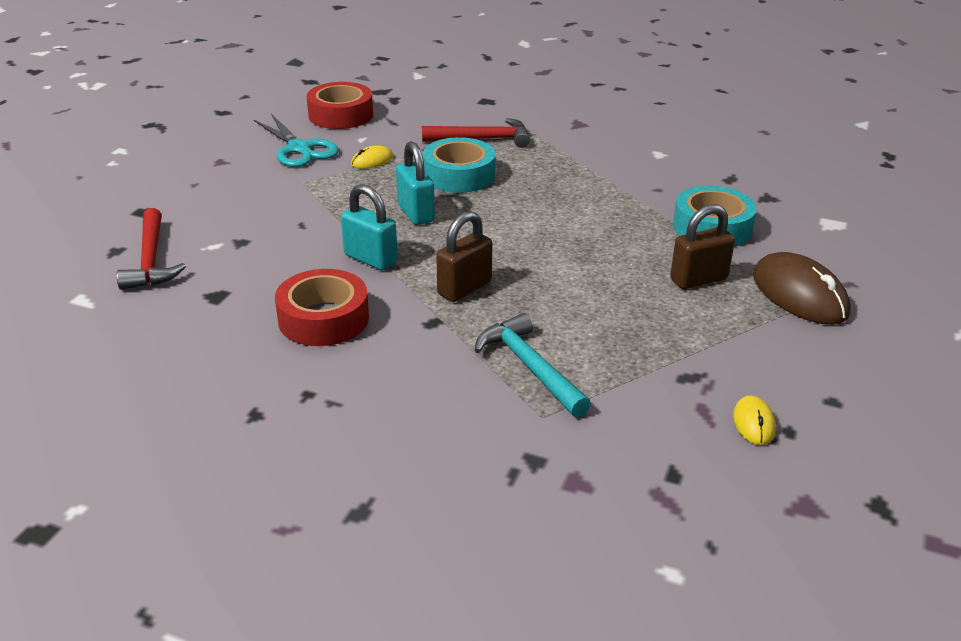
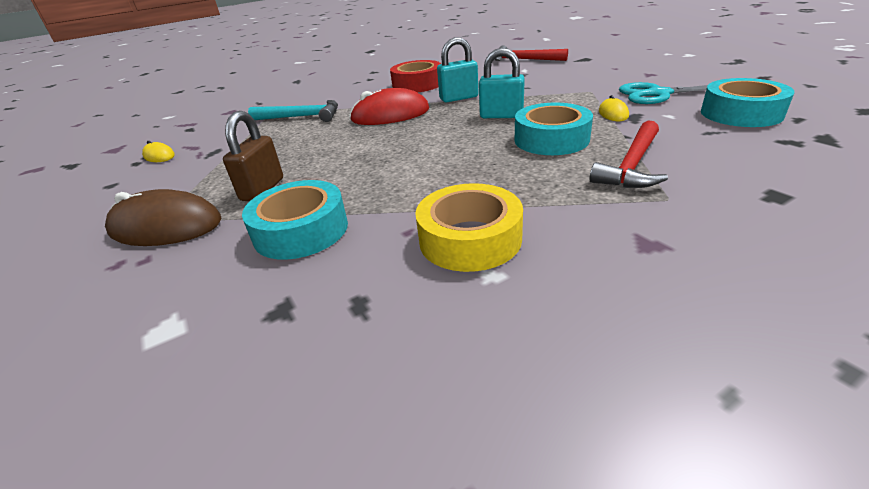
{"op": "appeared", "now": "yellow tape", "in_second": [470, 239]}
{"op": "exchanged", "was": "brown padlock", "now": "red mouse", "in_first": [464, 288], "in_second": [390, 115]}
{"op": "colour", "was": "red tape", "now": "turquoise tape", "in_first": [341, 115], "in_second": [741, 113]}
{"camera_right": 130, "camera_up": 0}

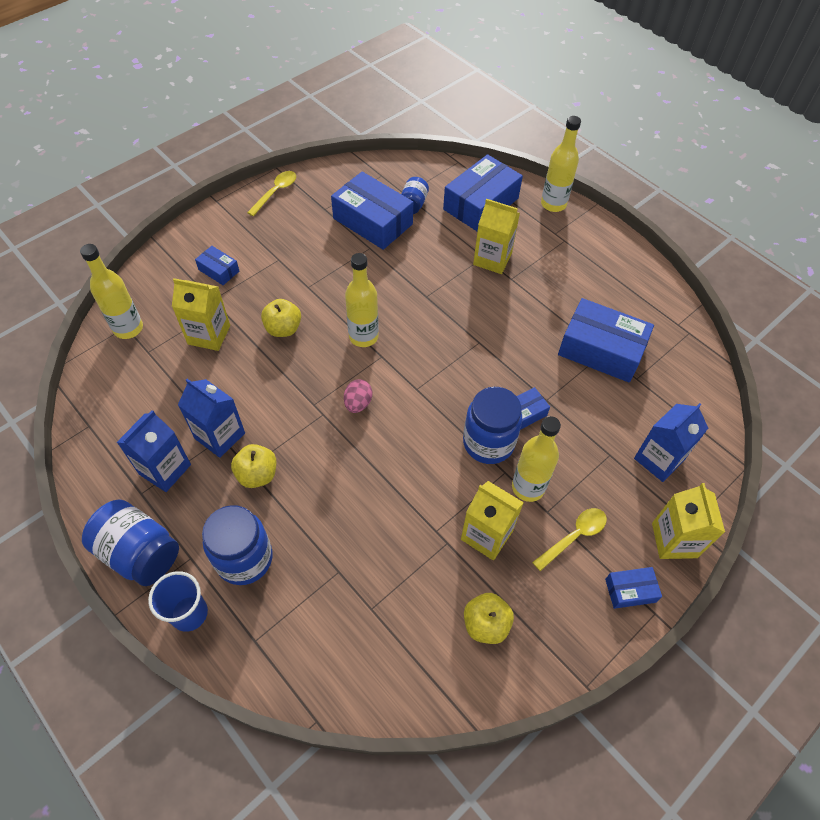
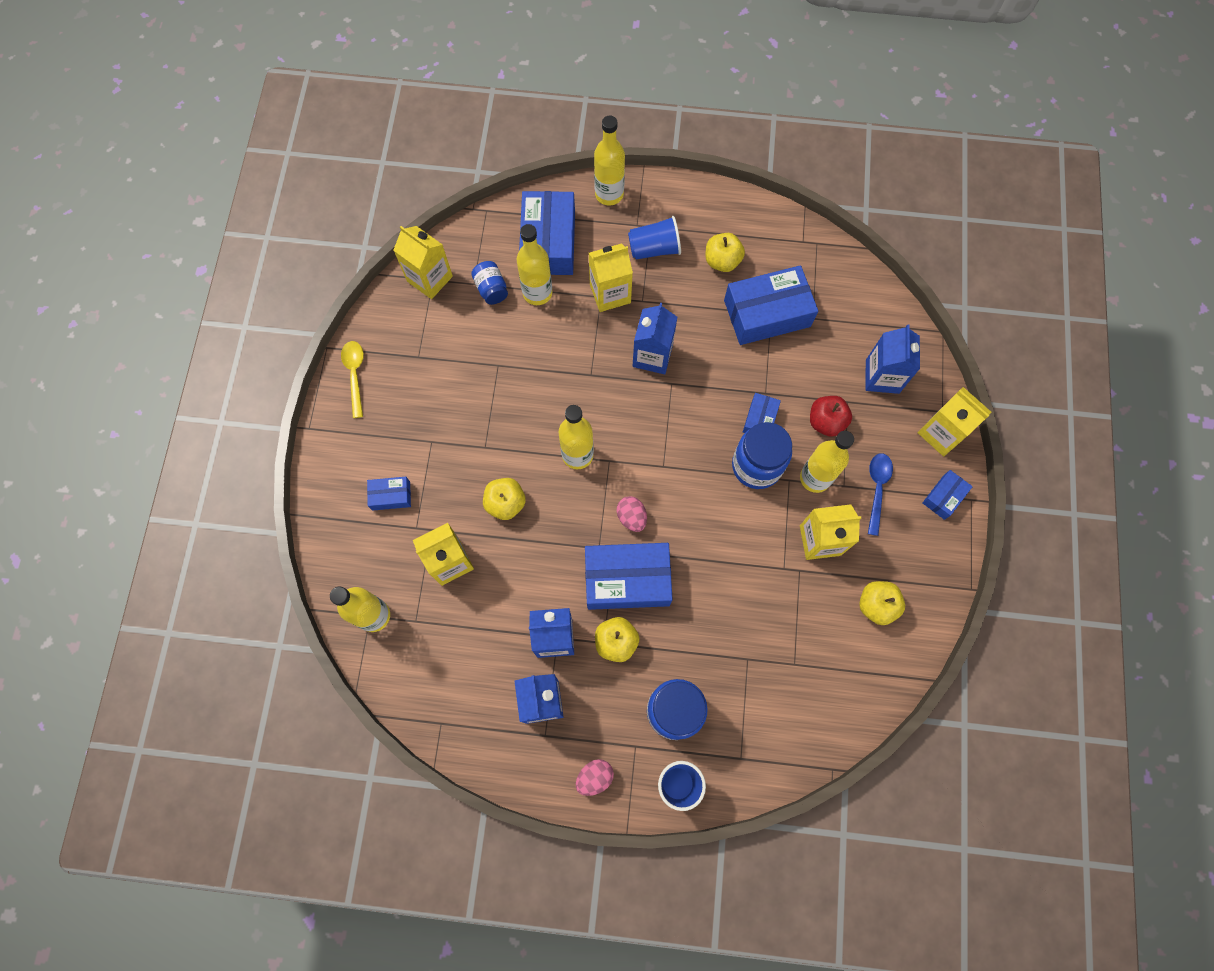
{"op": "appeared", "now": "yellow carton", "in_second": [430, 279]}
{"op": "appeared", "now": "yellow bottle", "in_second": [537, 293]}
{"op": "appeared", "now": "blue cup", "in_second": [654, 248]}
{"op": "appeared", "now": "blue carton", "in_second": [652, 355]}
{"op": "appeared", "now": "yellow apple", "in_second": [722, 261]}
{"op": "appeared", "now": "red apple", "in_second": [826, 422]}
{"op": "relocated", "was": "blue box", "in_first": [373, 221], "in_second": [627, 579]}
{"op": "exchanged", "was": "blue jar", "now": "pink egg", "in_first": [139, 552], "in_second": [594, 777]}
{"op": "colour", "was": "yellow spoon", "now": "blue spoon", "in_first": [574, 536], "in_second": [877, 489]}
{"camera_right": -40, "camera_up": 15}

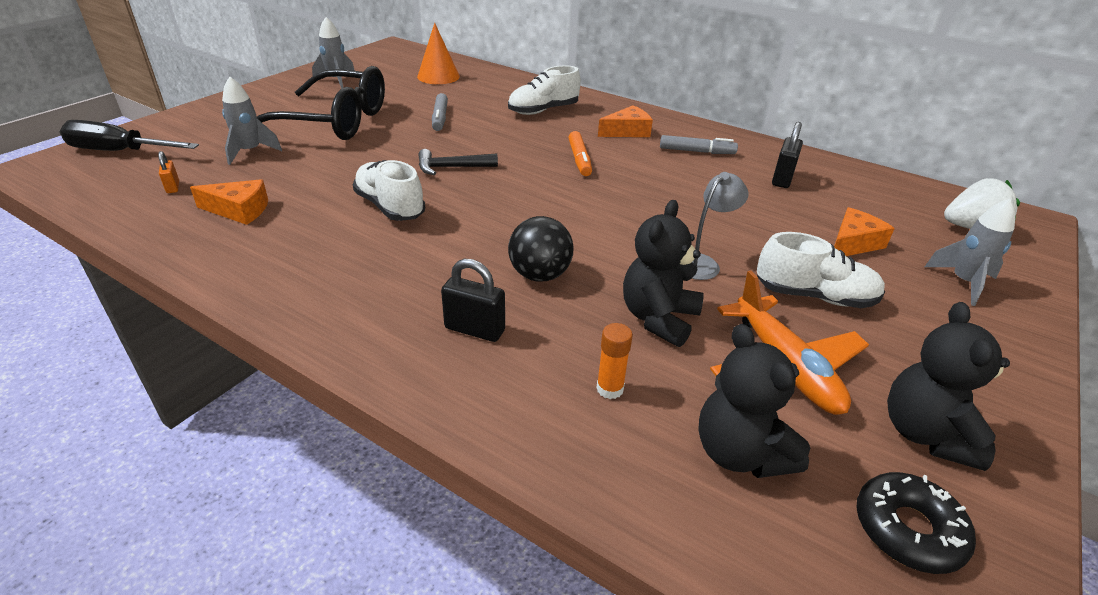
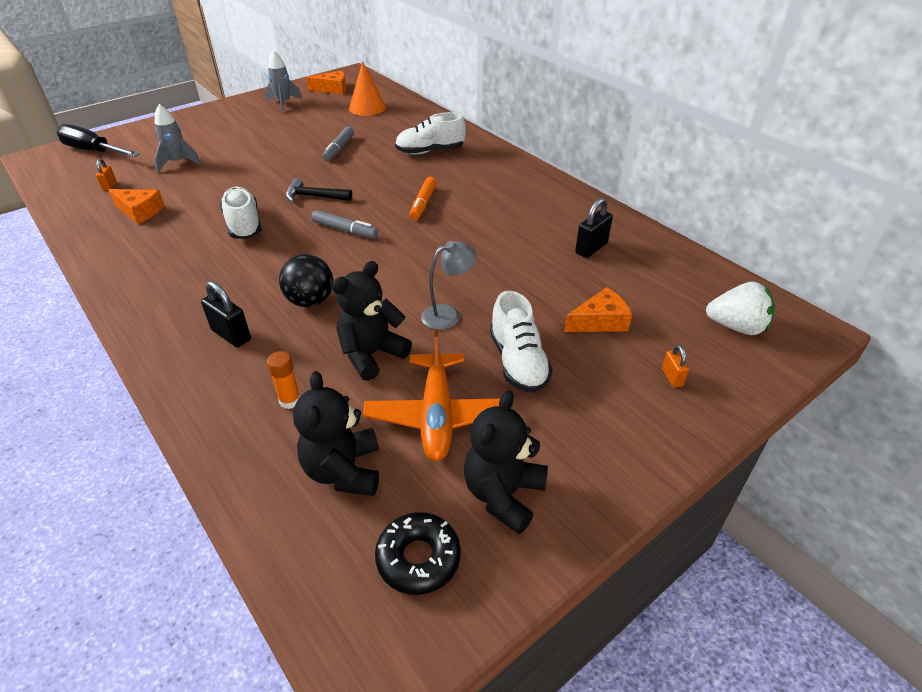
{"op": "missing", "was": "black glasses", "in_first": [334, 121]}
{"op": "relocated", "was": "orange cheese", "in_first": [627, 131], "in_second": [333, 89]}
{"op": "relocated", "was": "grey marker", "in_first": [697, 151], "in_second": [345, 230]}
{"op": "exchanged", "was": "grey rocket", "now": "orange padlock", "in_first": [963, 283], "in_second": [672, 377]}
{"op": "spun", "was": "white shoe", "in_first": [814, 296], "in_second": [518, 362], "clockwise": 45}
{"camera_right": 20, "camera_up": 5}

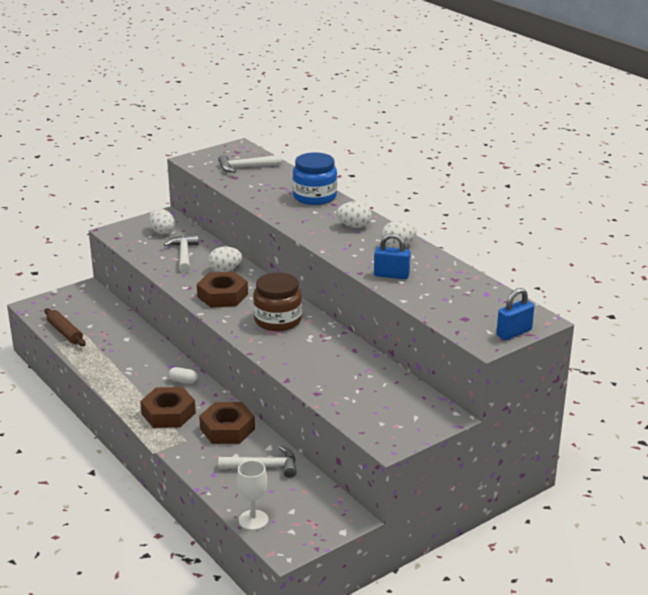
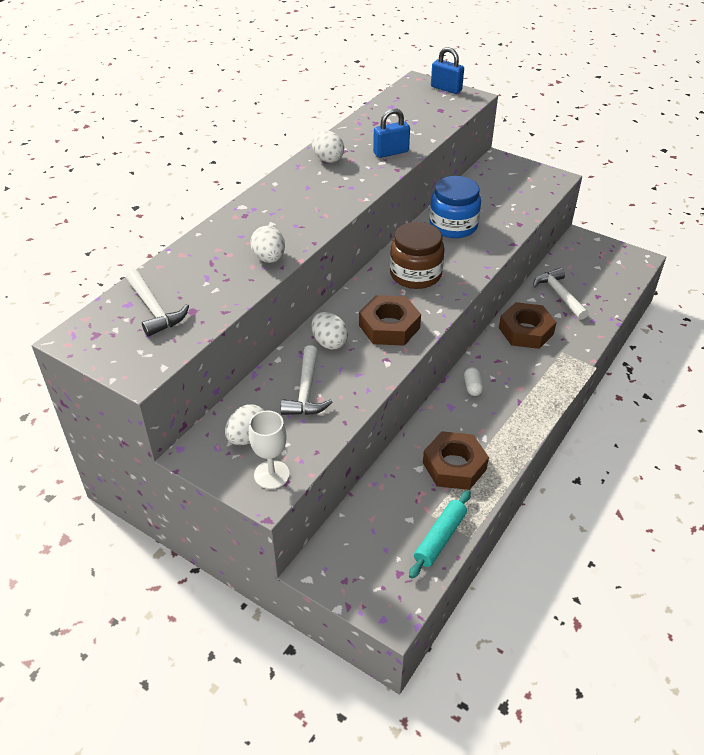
{"op": "relocated", "was": "brown nut", "in_first": [168, 413], "in_second": [454, 466]}
{"op": "relocated", "was": "white goblet", "in_first": [253, 520], "in_second": [271, 474]}
{"op": "relocated", "was": "blue jar", "in_first": [314, 197], "in_second": [453, 225]}
{"op": "relocated", "was": "white egg", "in_first": [354, 226], "in_second": [269, 258]}
{"op": "colour", "was": "brown rolling pin", "now": "turquoise rolling pin", "in_first": [65, 332], "in_second": [440, 538]}
{"op": "spun", "was": "white hammer", "in_first": [184, 255], "in_second": [306, 391], "clockwise": -60}
{"op": "spun", "was": "blue padlock", "in_first": [391, 275], "in_second": [391, 152], "clockwise": 75}
{"camera_right": -110, "camera_up": 15}

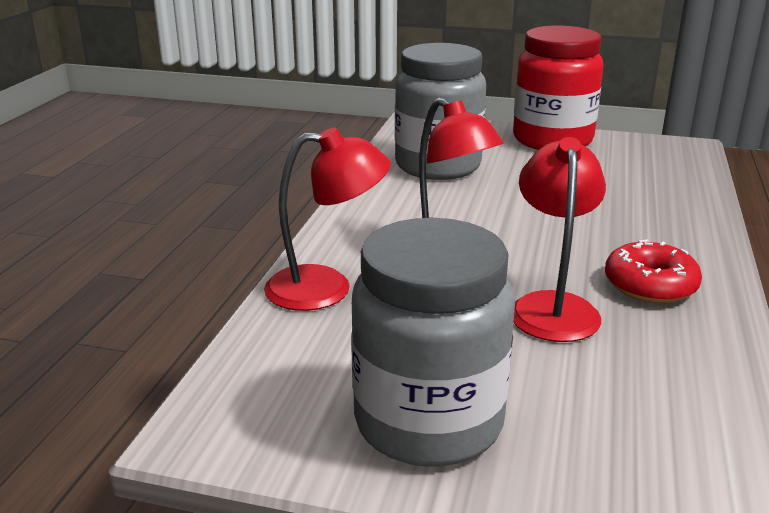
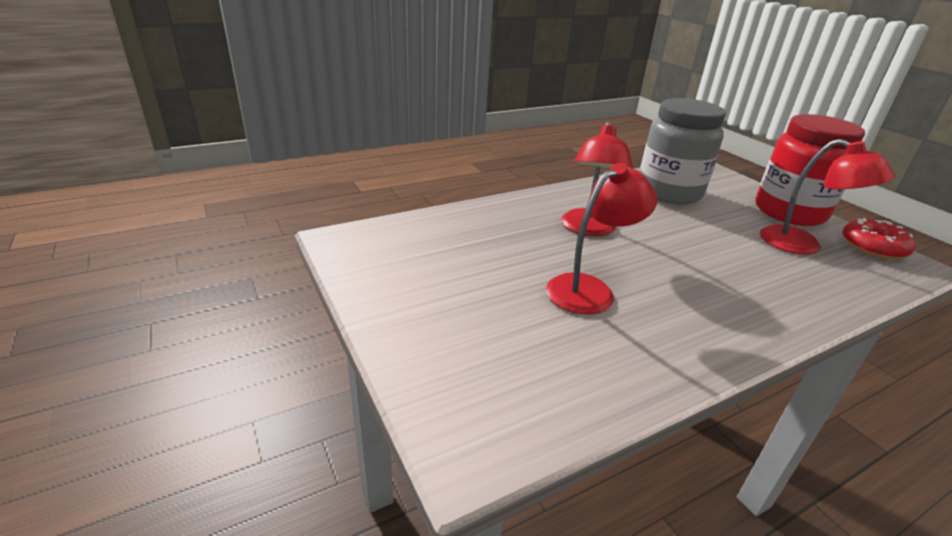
{"op": "missing", "was": "grey jar", "in_first": [428, 422]}
{"op": "relocated", "was": "red lamp", "in_first": [327, 288], "in_second": [802, 245]}
{"op": "relocated", "was": "red donut", "in_first": [650, 285], "in_second": [873, 247]}
{"camera_right": 45, "camera_up": 5}

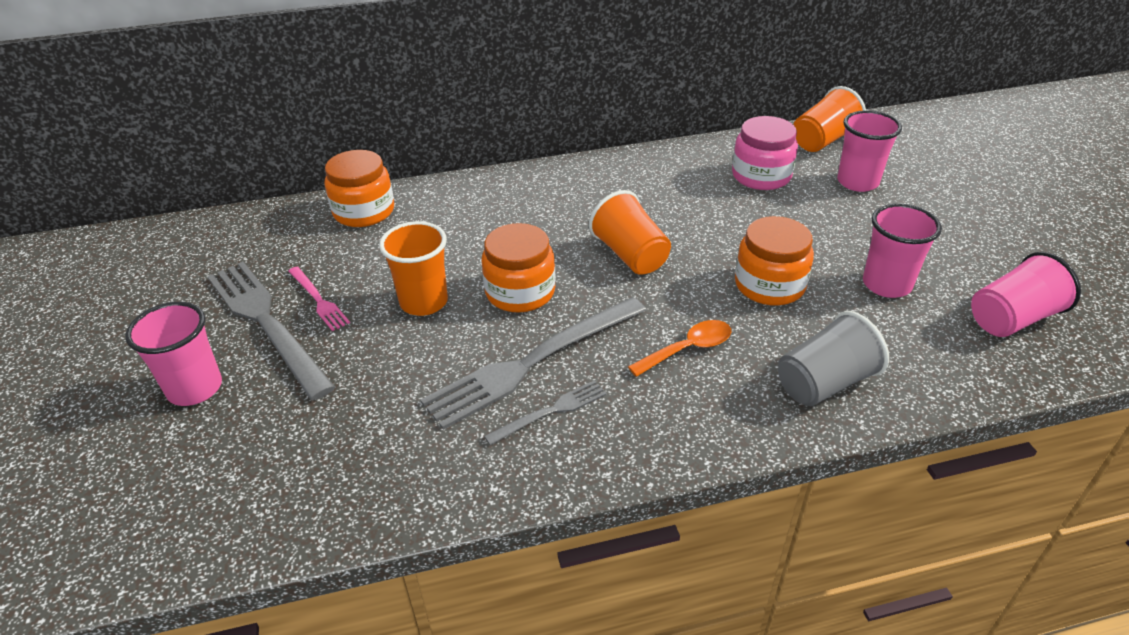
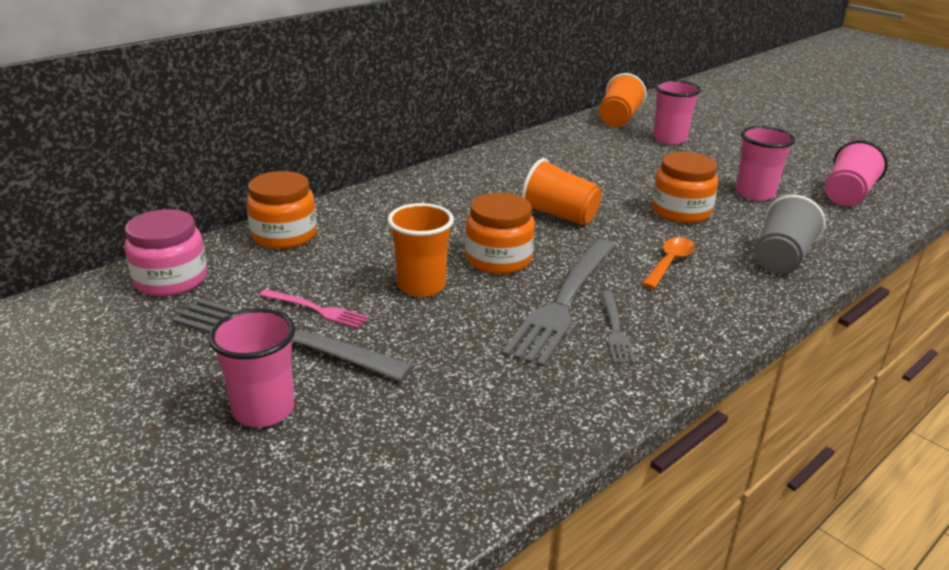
{"op": "relocated", "was": "pink jar", "in_first": [761, 176], "in_second": [171, 280]}
{"op": "spun", "was": "grey fork", "in_first": [550, 412], "in_second": [615, 329], "clockwise": 150}
{"camera_right": -30, "camera_up": -10}

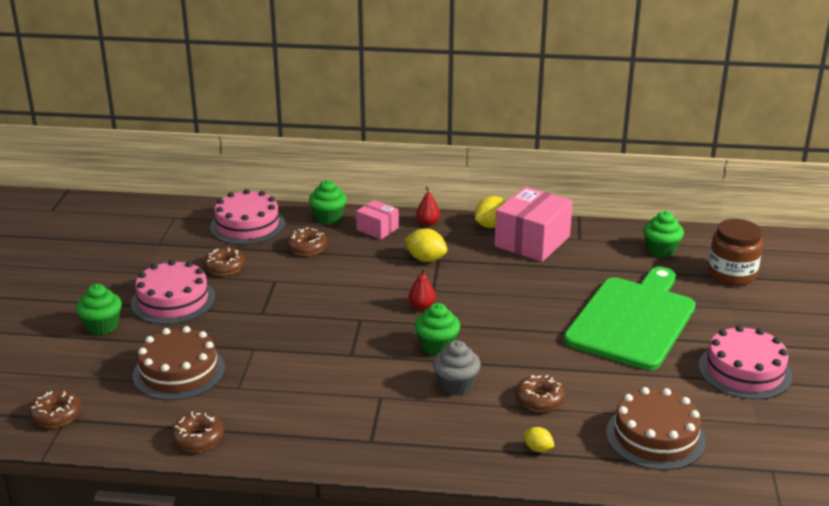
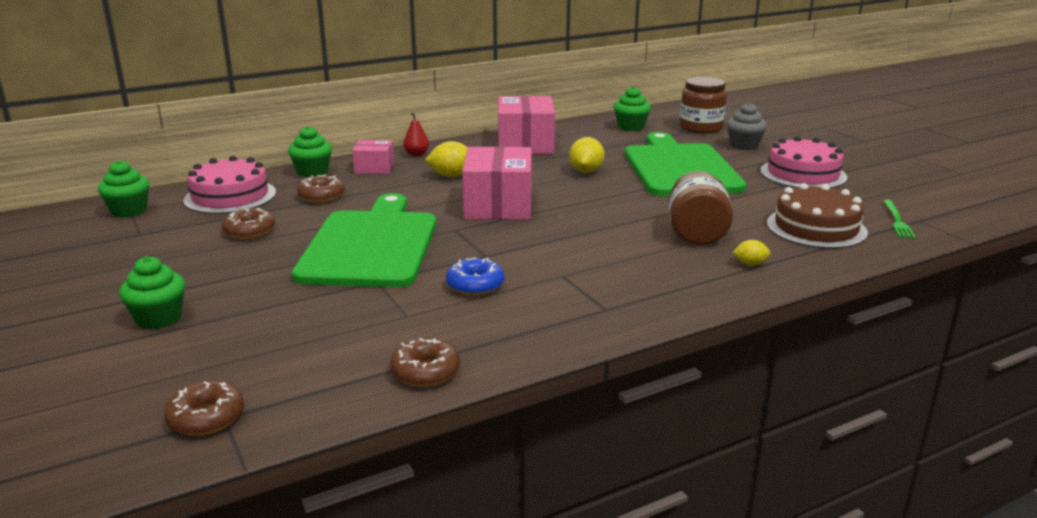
{"op": "missing", "was": "pink cake", "in_first": [173, 300]}
{"op": "missing", "was": "brown cake", "in_first": [179, 372]}
{"op": "appeared", "now": "green cutting board", "in_second": [371, 245]}
{"op": "appeared", "now": "blue donut", "in_second": [475, 285]}
{"op": "appeared", "now": "green fork", "in_second": [897, 221]}
{"op": "relocated", "was": "green cupcake", "in_first": [437, 346], "in_second": [129, 211]}
{"op": "relocated", "was": "grey cupcake", "in_first": [456, 385], "in_second": [744, 145]}
{"op": "relocated", "was": "yellow lemon", "in_first": [491, 225], "in_second": [586, 171]}
{"op": "exchanged", "was": "red pear", "now": "pink box", "in_first": [422, 306], "in_second": [498, 205]}
{"op": "exchanged", "was": "brown donut", "now": "brown jar", "in_first": [539, 399], "in_second": [696, 233]}
{"camera_right": -35, "camera_up": -5}

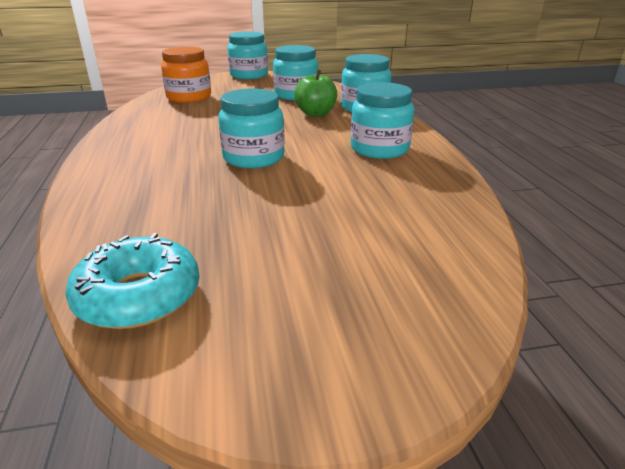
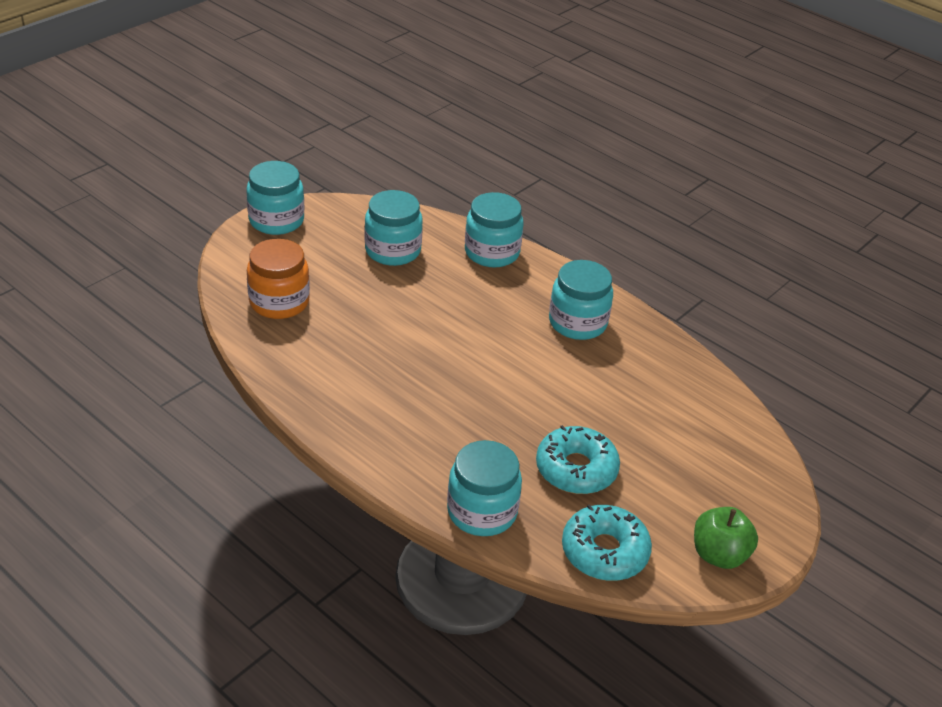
{"op": "appeared", "now": "turquoise donut", "in_second": [576, 469]}
{"op": "relocated", "was": "turquoise jar", "in_first": [253, 158], "in_second": [482, 511]}
{"op": "relocated", "was": "green apple", "in_first": [316, 114], "in_second": [719, 555]}
{"camera_right": -40, "camera_up": 10}

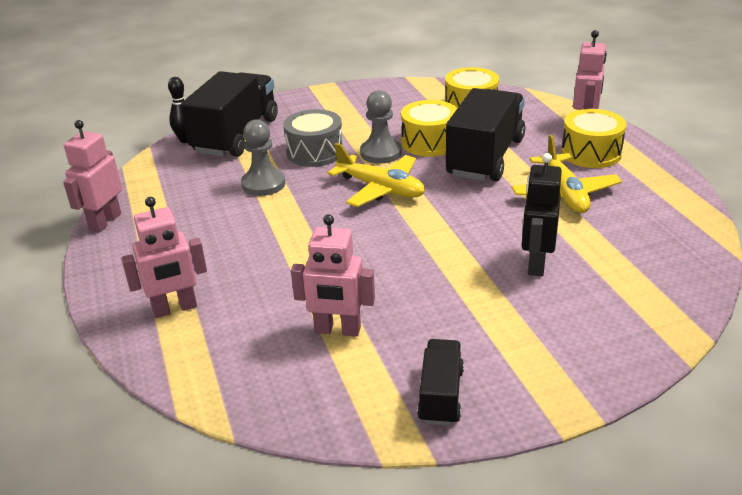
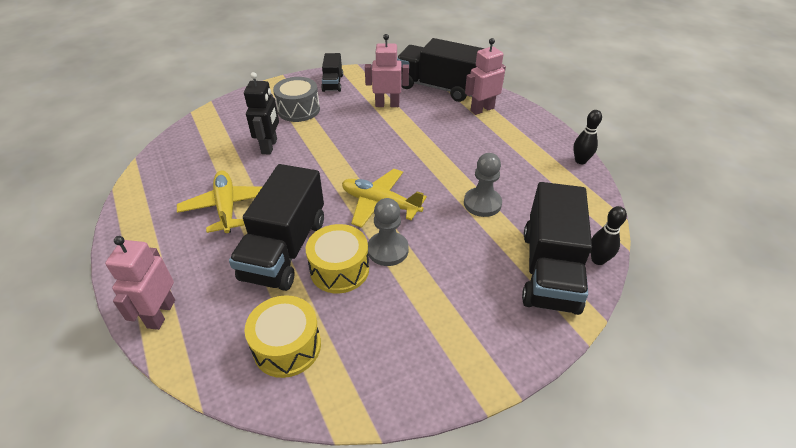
{"op": "missing", "was": "yellow drum", "in_first": [591, 153]}
{"op": "appeared", "now": "black truck", "in_second": [438, 87]}
{"op": "relocated", "was": "grey drum", "in_first": [315, 152], "in_second": [298, 110]}
{"op": "exchanged", "was": "pink robot", "now": "black bowling pin", "in_first": [105, 222], "in_second": [580, 161]}
{"camera_right": 170, "camera_up": 10}

